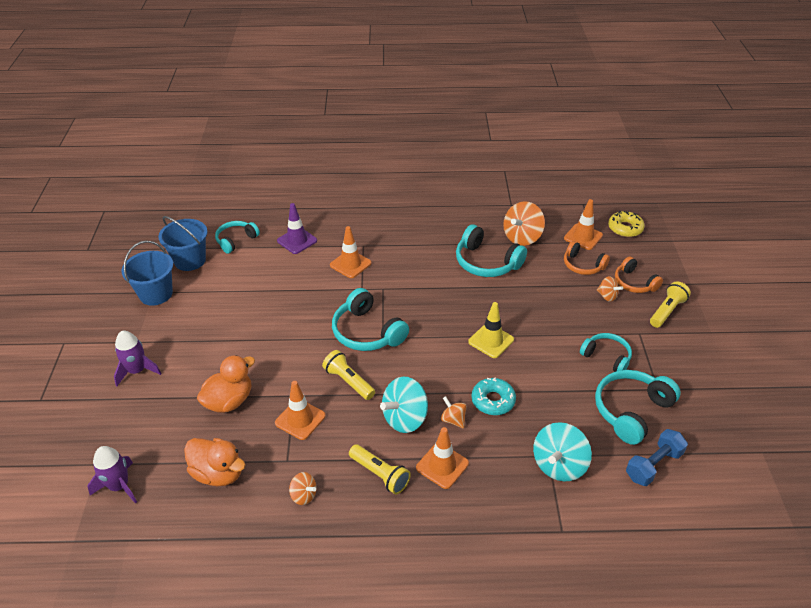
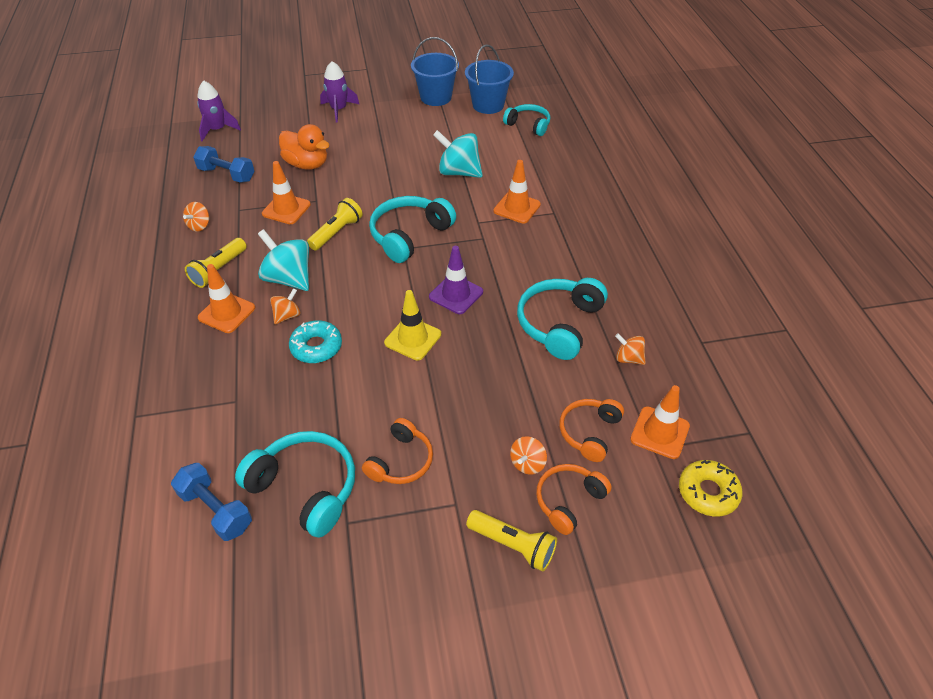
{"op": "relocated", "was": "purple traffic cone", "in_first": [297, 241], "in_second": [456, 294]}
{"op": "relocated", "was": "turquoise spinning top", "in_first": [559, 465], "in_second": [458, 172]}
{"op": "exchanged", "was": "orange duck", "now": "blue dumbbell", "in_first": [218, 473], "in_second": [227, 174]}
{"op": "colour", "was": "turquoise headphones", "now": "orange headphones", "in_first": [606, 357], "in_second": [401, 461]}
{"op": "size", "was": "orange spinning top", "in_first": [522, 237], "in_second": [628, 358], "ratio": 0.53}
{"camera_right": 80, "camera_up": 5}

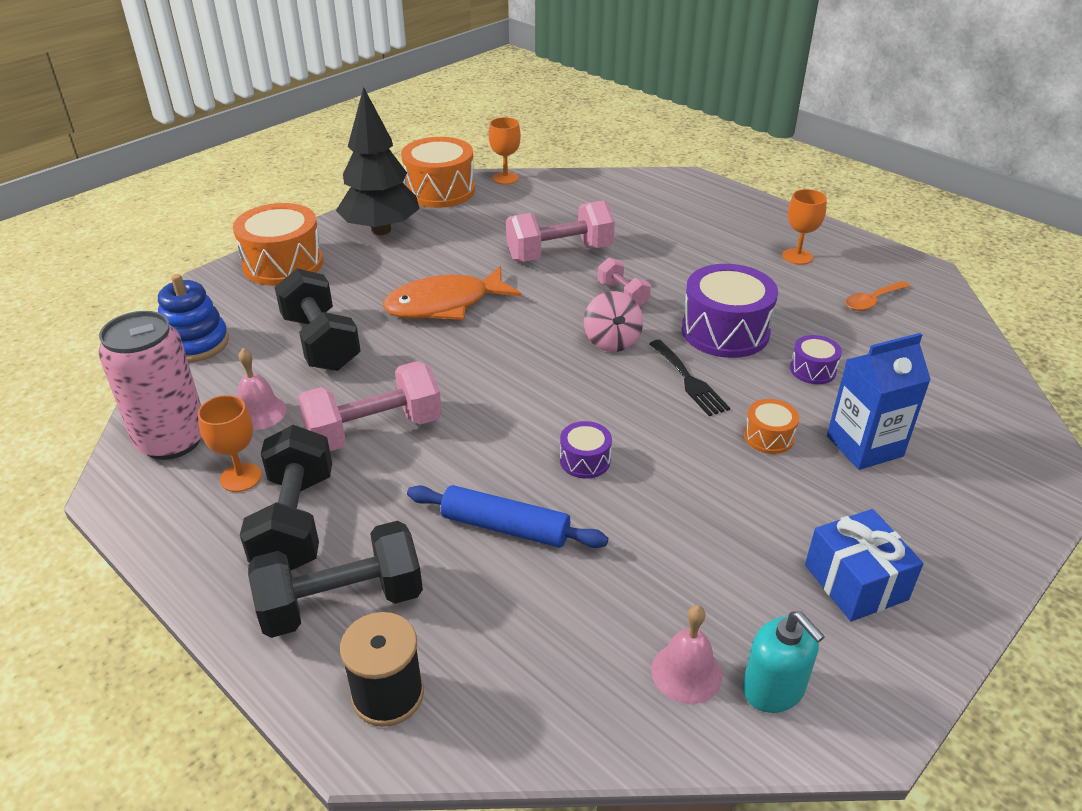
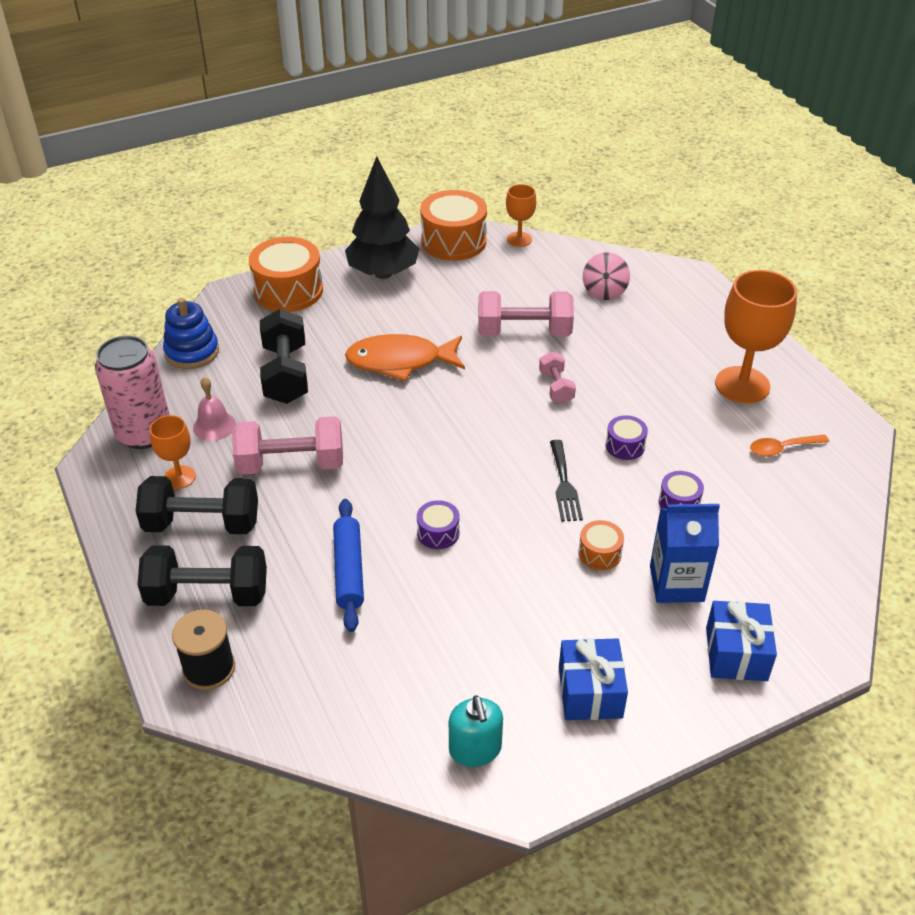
{"op": "missing", "was": "pink bell", "in_first": [686, 672]}
{"op": "appeared", "now": "blue gift", "in_second": [736, 654]}
{"op": "relocated", "was": "pink spinning top", "in_first": [612, 341], "in_second": [604, 291]}
{"op": "spun", "was": "black dumbbell", "in_first": [295, 522], "in_second": [202, 523], "clockwise": 75}
{"op": "spun", "was": "blue rolling pin", "in_first": [505, 527], "in_second": [349, 570], "clockwise": 45}
{"op": "size", "was": "purple drum", "in_first": [725, 331], "in_second": [625, 446], "ratio": 0.49}
{"op": "size", "was": "orange goblet", "in_first": [797, 256], "in_second": [742, 385], "ratio": 1.87}
{"camera_right": 20, "camera_up": 5}

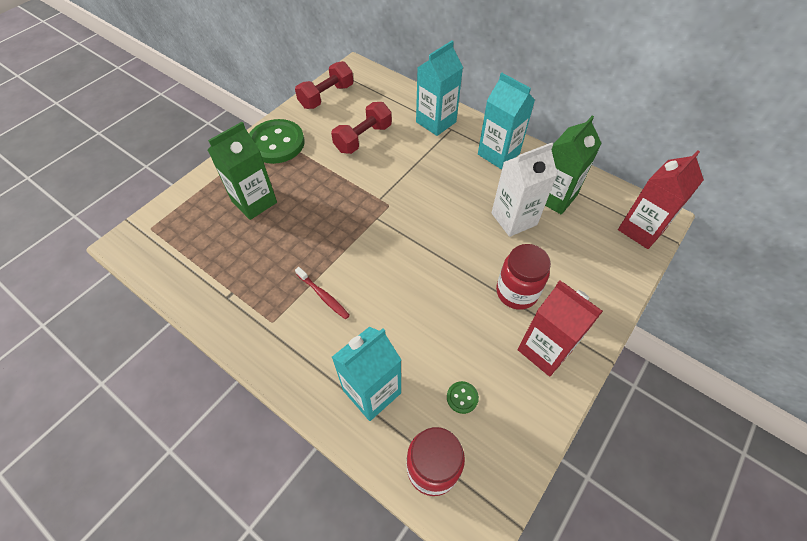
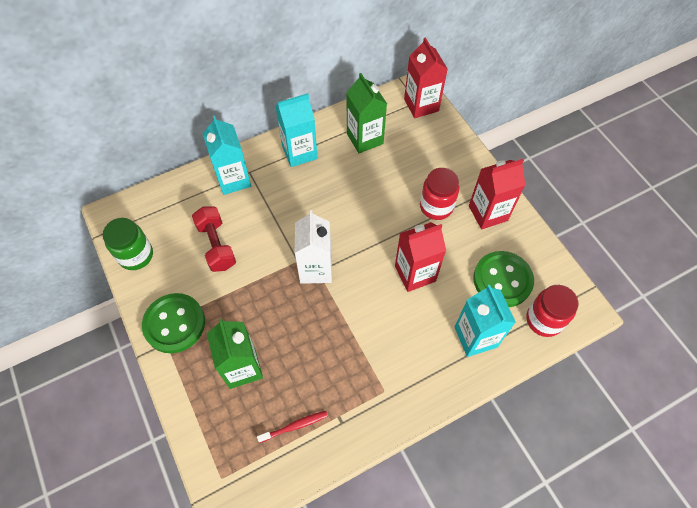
{"op": "appeared", "now": "red carton", "in_second": [415, 273]}
{"op": "relocated", "was": "red toothbrush", "in_first": [323, 296], "in_second": [294, 426]}
{"op": "relocated", "was": "white carton", "in_first": [514, 219], "in_second": [316, 269]}
{"op": "exchanged", "was": "red dumbbell", "now": "green jar", "in_first": [326, 96], "in_second": [136, 255]}
{"op": "size", "was": "green button", "in_first": [462, 397], "in_second": [502, 280], "ratio": 2.47}
{"camera_right": -65, "camera_up": 5}

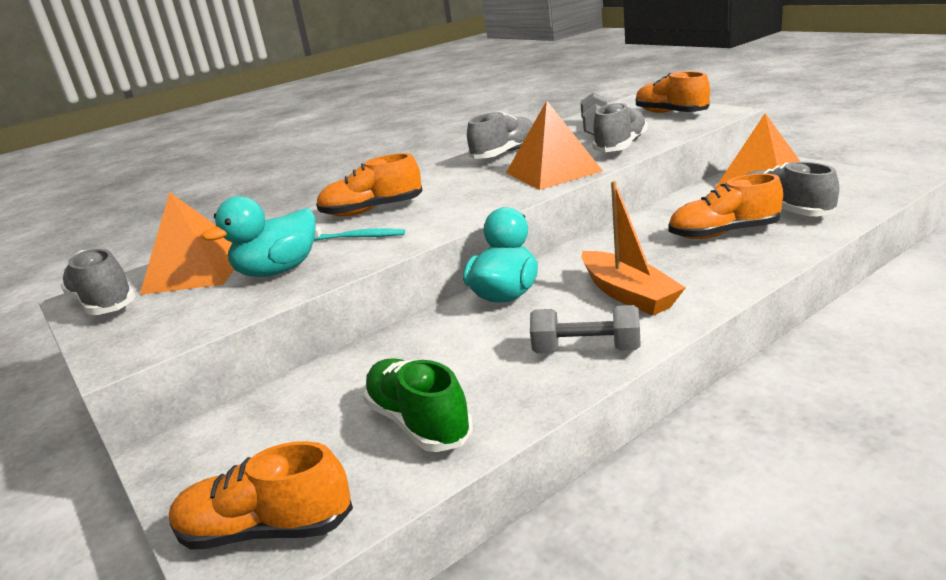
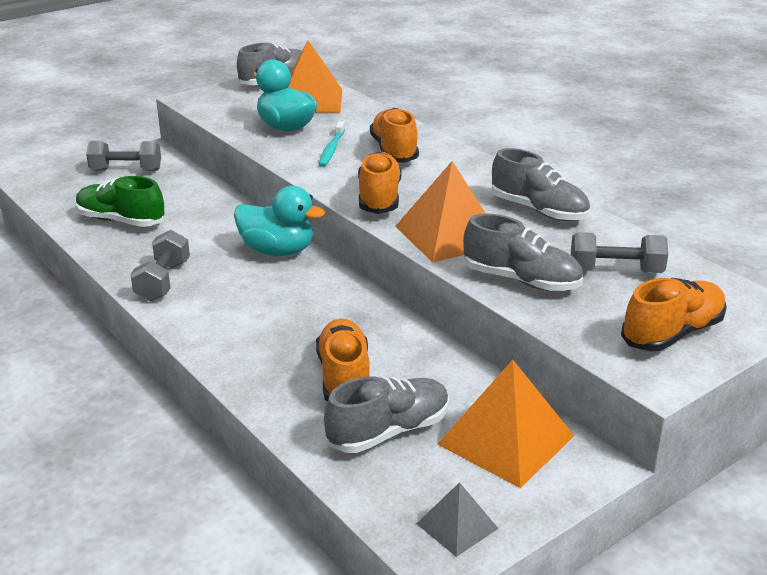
{"op": "missing", "was": "orange boat", "in_first": [628, 294]}
{"op": "appeared", "now": "grey dumbbell", "in_second": [126, 170]}
{"op": "appeared", "now": "grey pyramid", "in_second": [457, 526]}
{"op": "relocated", "was": "orange shoe", "in_first": [266, 530], "in_second": [379, 198]}
{"op": "spun", "was": "green shoe", "in_first": [418, 422], "in_second": [121, 221], "clockwise": -120}
{"camera_right": 85, "camera_up": 5}

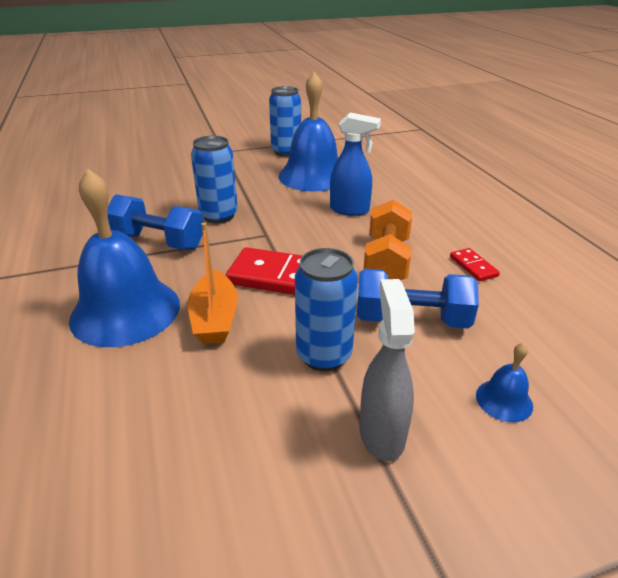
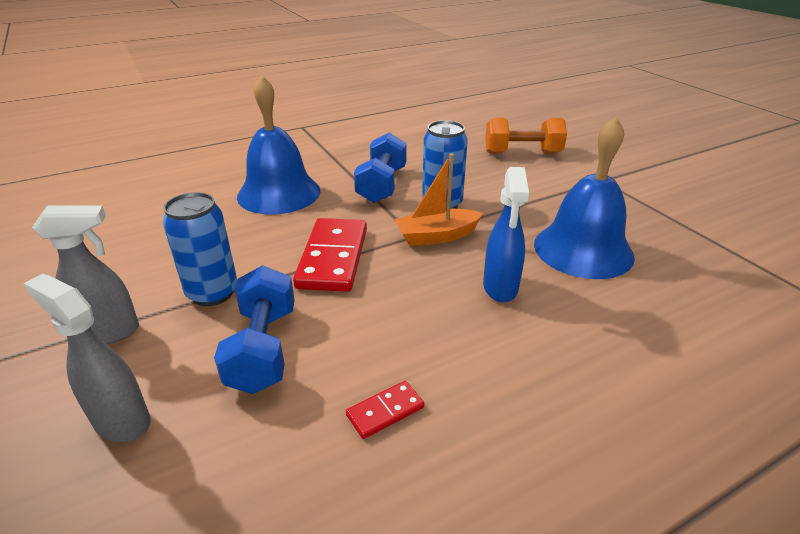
{"op": "missing", "was": "blue can", "in_first": [286, 151]}
{"op": "relocated", "was": "orange boat", "in_first": [215, 318], "in_second": [436, 236]}
{"op": "relocated", "was": "orange dumbbell", "in_first": [386, 261], "in_second": [522, 153]}
{"op": "exchanged", "was": "blue bell", "now": "grey spray bottle", "in_first": [504, 400], "in_second": [121, 421]}
{"camera_right": 80, "camera_up": 0}

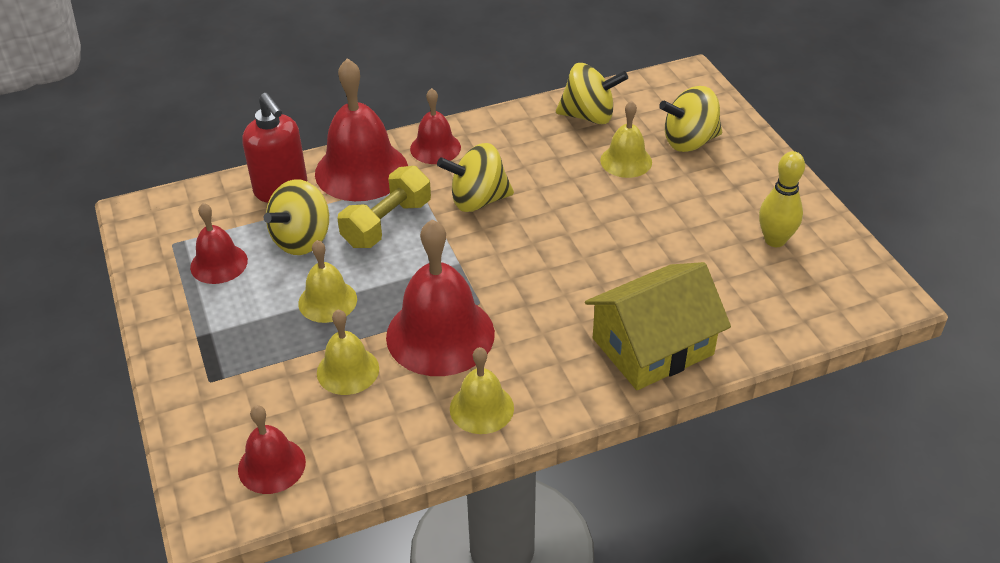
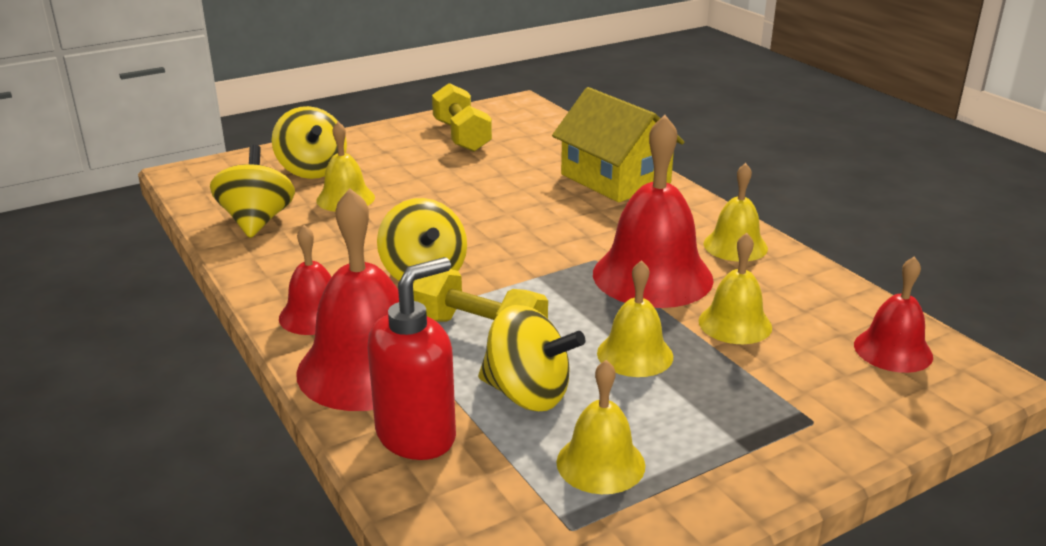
{"op": "exchanged", "was": "yellow bowling pin", "now": "yellow dumbbell", "in_first": [775, 240], "in_second": [461, 136]}
{"op": "colour", "was": "red bell", "now": "yellow bell", "in_first": [219, 263], "in_second": [600, 463]}
{"camera_right": -100, "camera_up": -15}

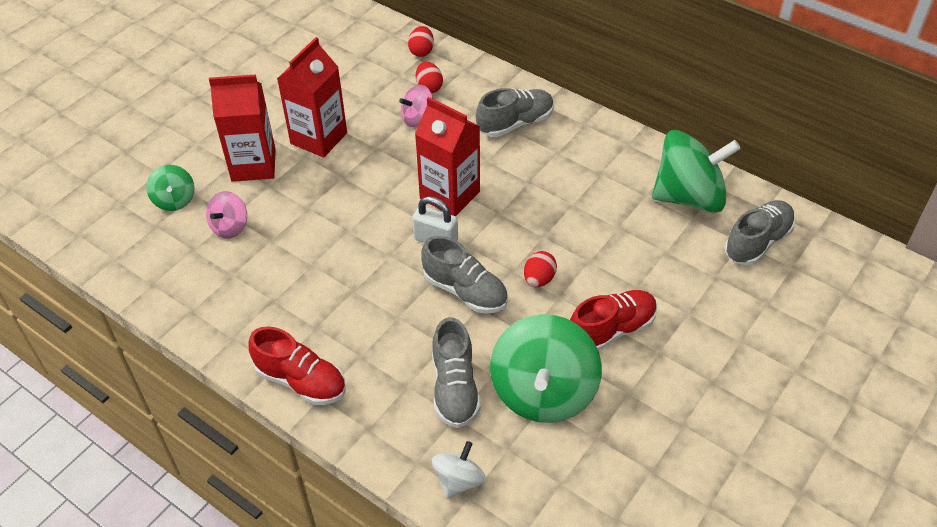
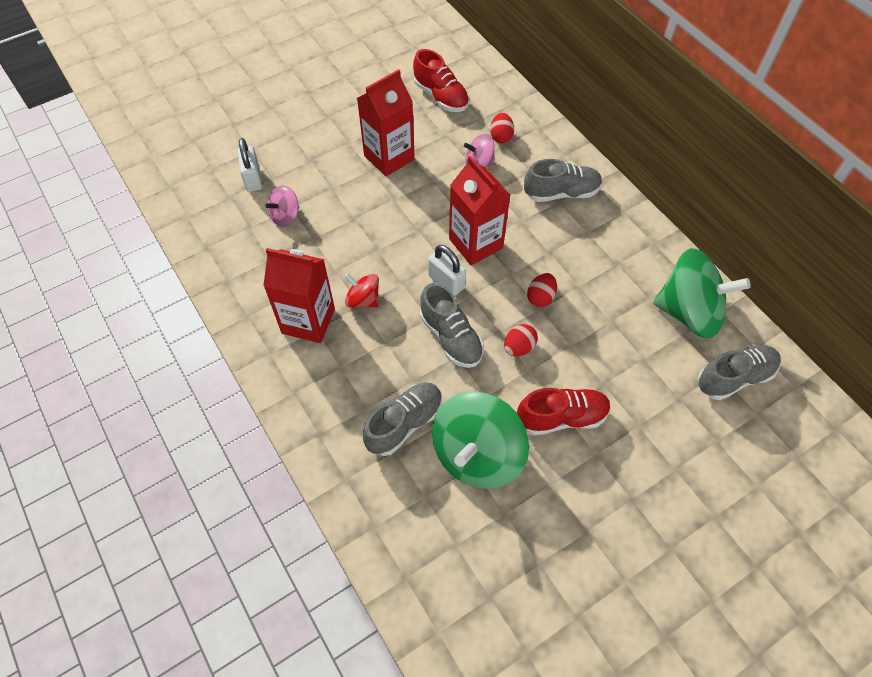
{"op": "missing", "was": "white spinning top", "in_first": [459, 480]}
{"op": "appeared", "now": "red spinning top", "in_second": [363, 300]}
{"op": "relocated", "was": "red carton", "in_first": [253, 165], "in_second": [308, 321]}
{"op": "relocated", "was": "red shoe", "in_first": [301, 381], "in_second": [441, 97]}
{"op": "relocated", "was": "red egg", "in_first": [421, 51], "in_second": [540, 297]}
{"op": "exchanged", "was": "green spinning top", "now": "white padlock", "in_first": [174, 200], "in_second": [253, 179]}
{"op": "spun", "was": "grey shoe", "in_first": [455, 388], "in_second": [404, 423], "clockwise": -150}
{"camera_right": 20, "camera_up": 10}

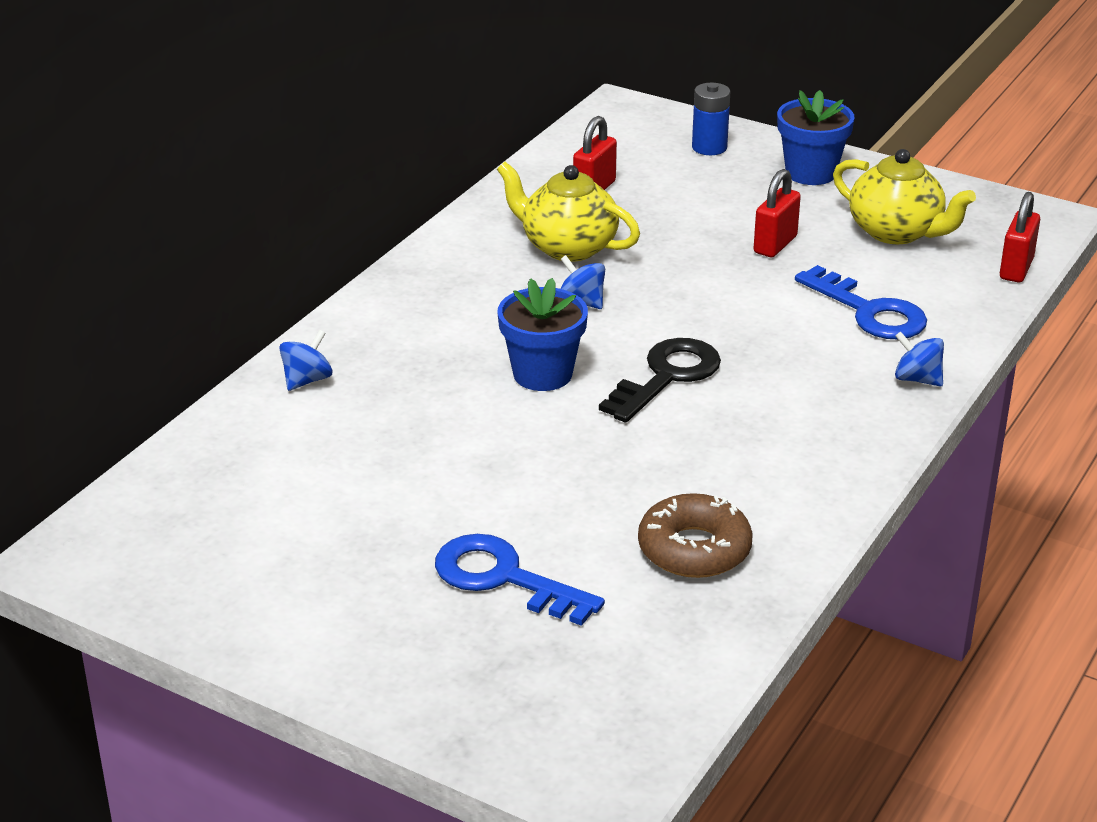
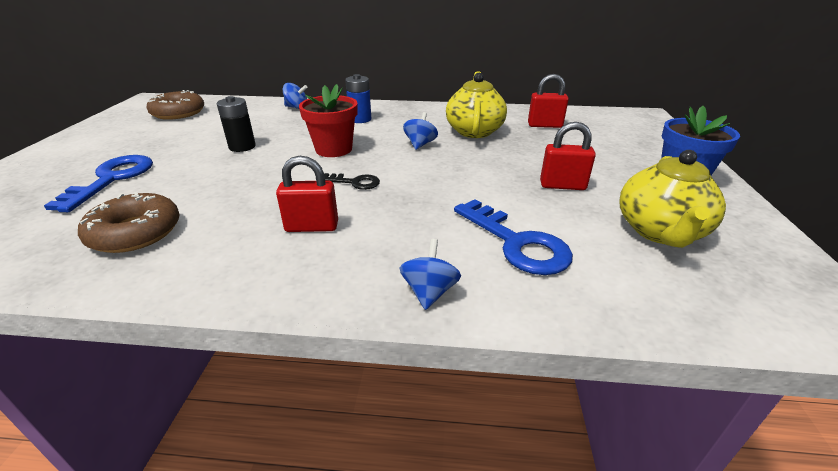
{"op": "appeared", "now": "brown donut", "in_second": [178, 113]}
{"op": "appeared", "now": "black battery", "in_second": [242, 147]}
{"op": "relocated", "was": "blue battery", "in_first": [709, 147], "in_second": [360, 119]}
{"op": "relocated", "was": "red padlock", "in_first": [1016, 269], "in_second": [312, 227]}
{"op": "colour", "was": "blue flower pot", "now": "red flower pot", "in_first": [542, 374], "in_second": [334, 149]}
{"op": "spun", "was": "blue key", "in_first": [869, 312], "in_second": [517, 243], "clockwise": -60}
{"op": "size", "was": "black key", "in_first": [667, 376], "in_second": [355, 182], "ratio": 0.54}
{"camera_right": 65, "camera_up": 0}

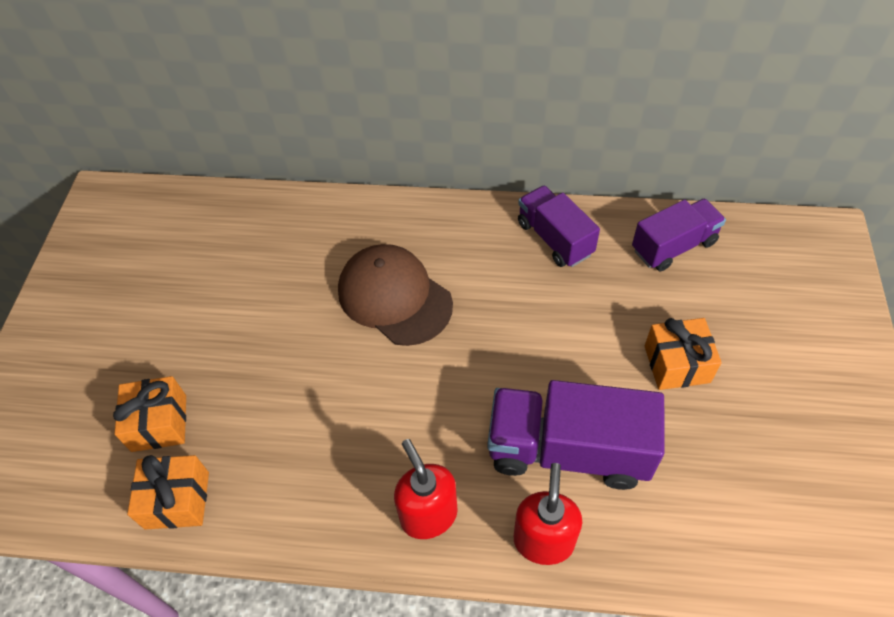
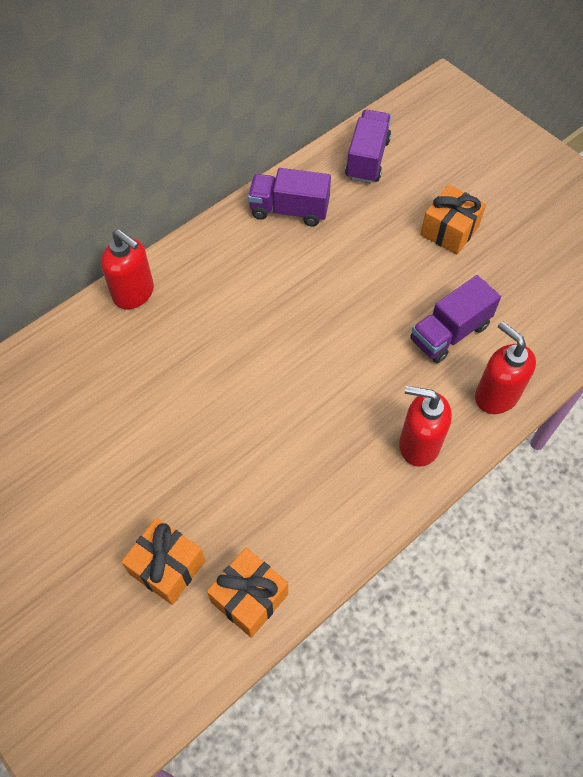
{"op": "missing", "was": "brown cap", "in_first": [394, 297]}
{"op": "appeared", "now": "red soap dispenser", "in_second": [134, 293]}
{"op": "size", "was": "purple truck", "in_first": [568, 450], "in_second": [449, 333], "ratio": 0.64}
{"camera_right": -50, "camera_up": 5}

